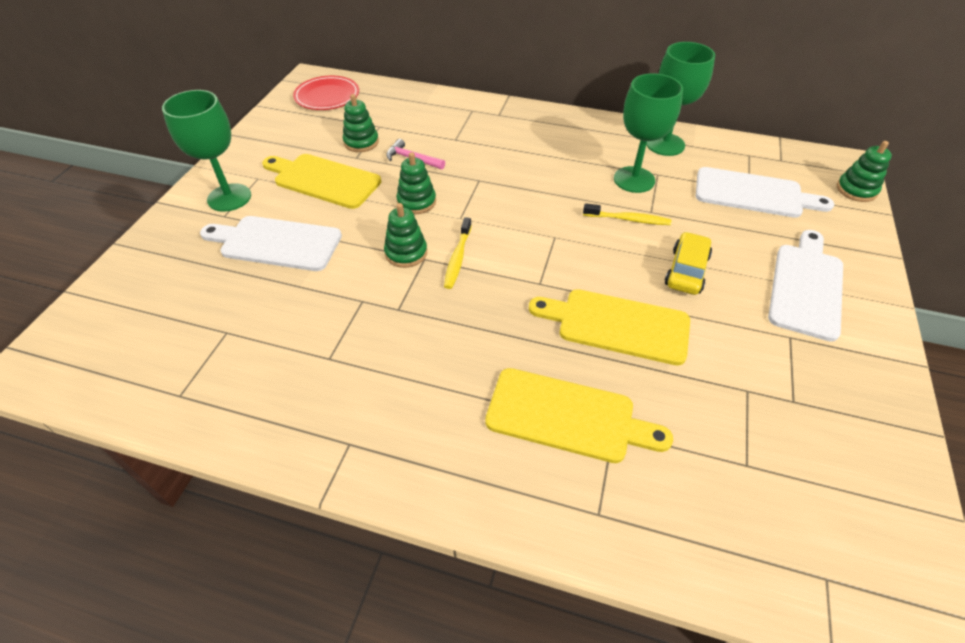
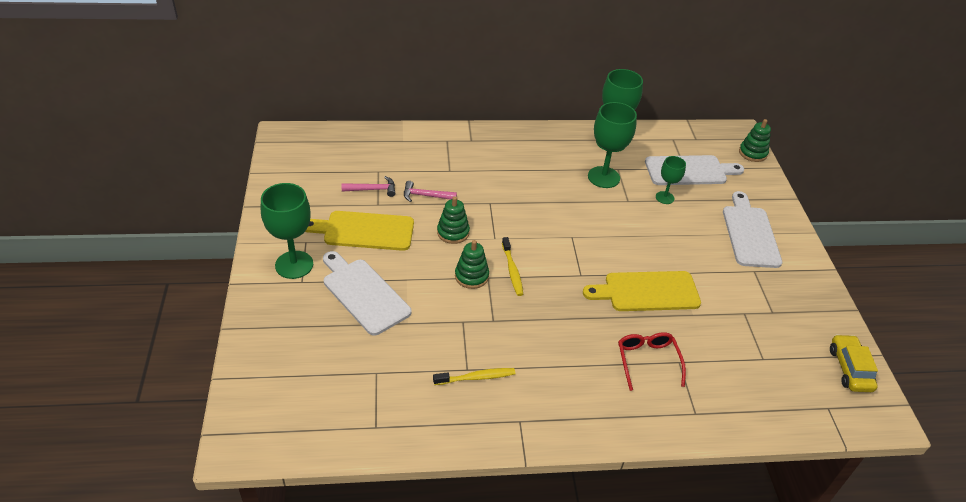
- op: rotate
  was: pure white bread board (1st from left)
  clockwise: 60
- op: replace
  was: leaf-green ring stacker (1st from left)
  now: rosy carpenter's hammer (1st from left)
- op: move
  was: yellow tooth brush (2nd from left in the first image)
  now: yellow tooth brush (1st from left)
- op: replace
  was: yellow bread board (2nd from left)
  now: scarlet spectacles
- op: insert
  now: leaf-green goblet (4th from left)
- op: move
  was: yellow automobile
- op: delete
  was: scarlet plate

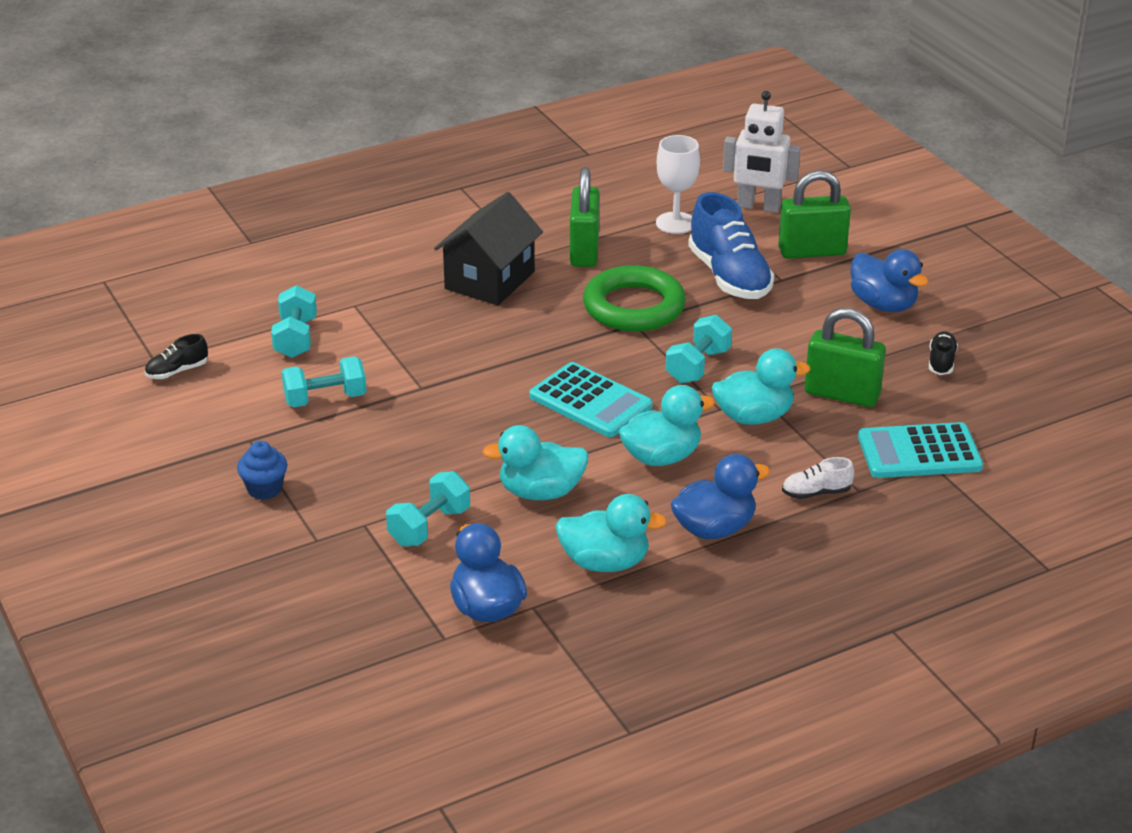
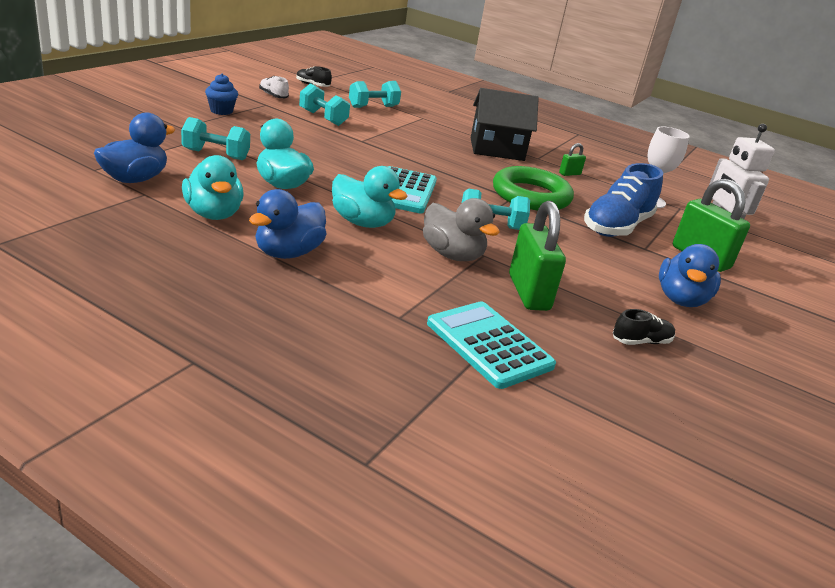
- op: rotate
  was: blue duck (2nd from left)
  clockwise: 90
- op: move
  was: pure white sneaker
- op: recolor
  was: turquoise duck (4th from left)
  now: grey duck
- op: resize
  was: leaf-green small lock (1st from left in the first image)
  ratio: 0.47

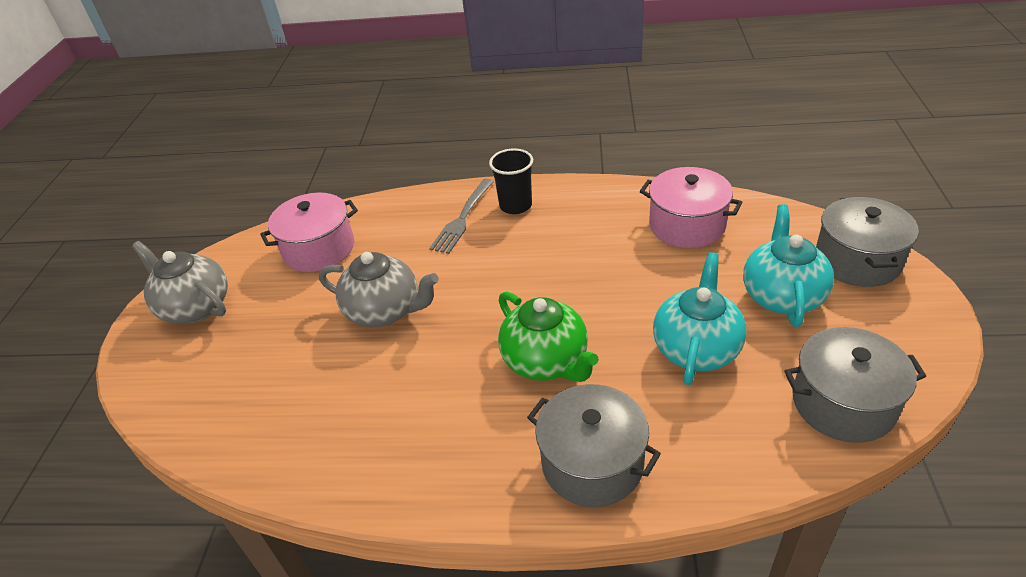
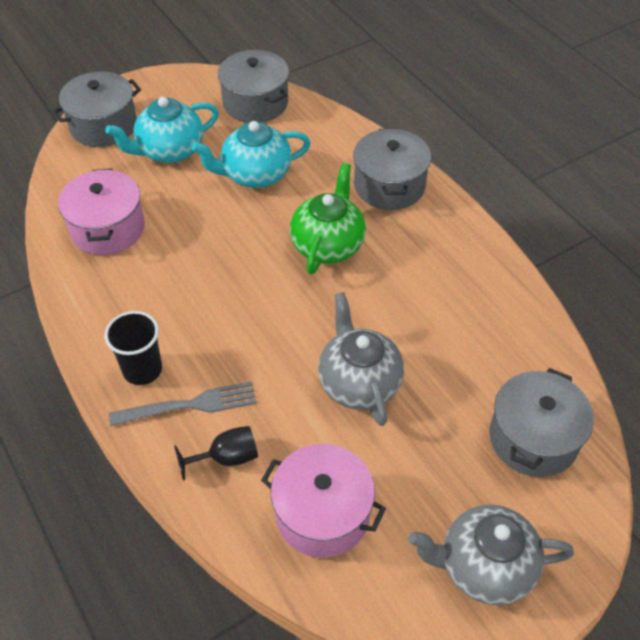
- op: insert
  now: black goblet
- op: rotate
  was: grey china teapot (1st from left in the first image)
  clockwise: 90
- op: insert
  now: grey stockpot (4th from left)

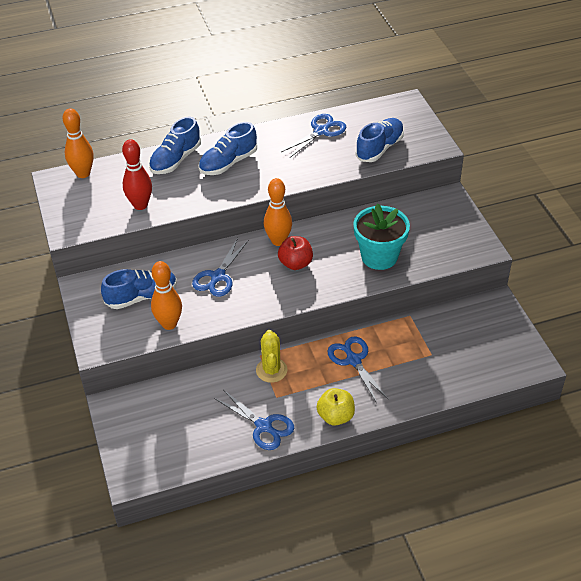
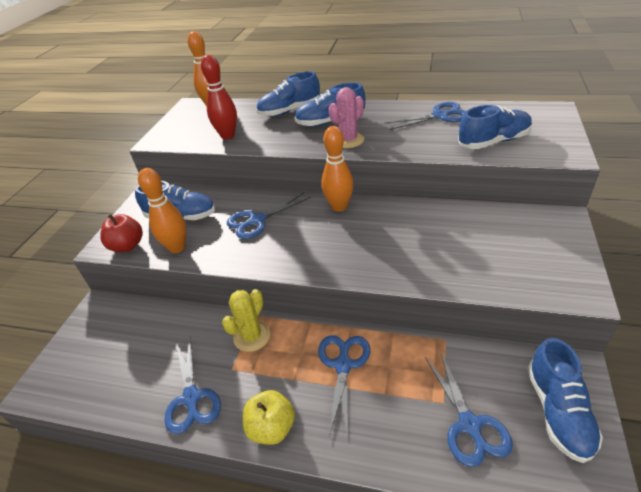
- op: move
  was: scarlet apple fruit
- op: insert
  now: rosy saguaro cactus
- op: insert
  now: blue scissors (5th from left)
- op: insert
  now: blue sneaker (5th from left)
- op: delete
  was: turquoise potted plant

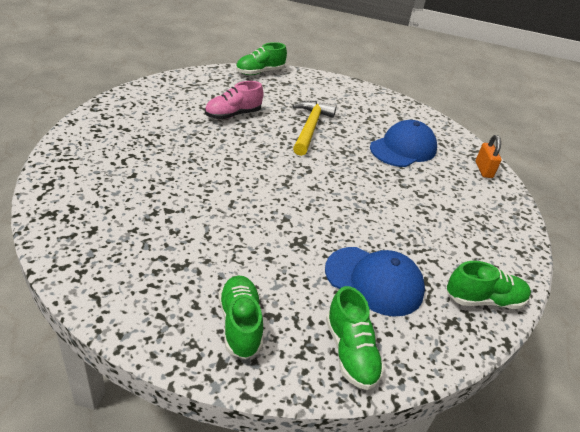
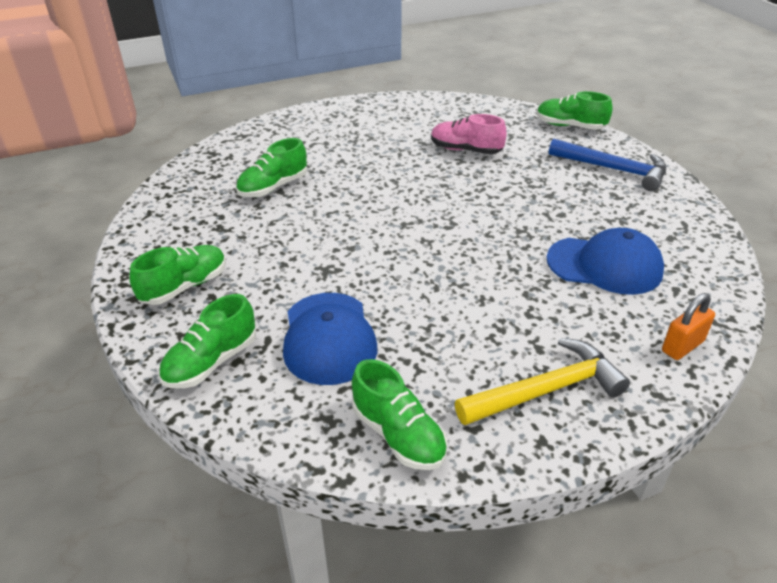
- op: insert
  now: leaf-green sneaker (3rd from left)
- op: move
  was: yellow carpenter's hammer
- op: insert
  now: blue carpenter's hammer

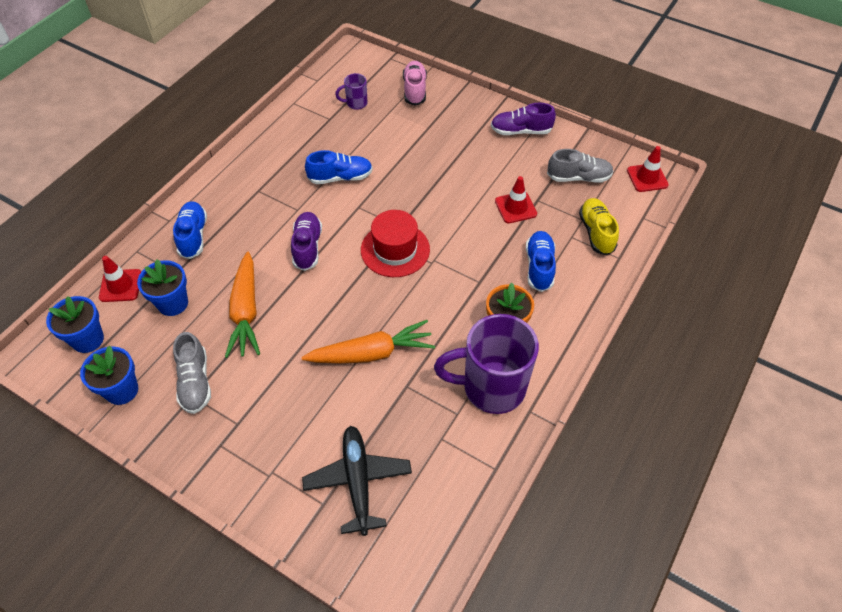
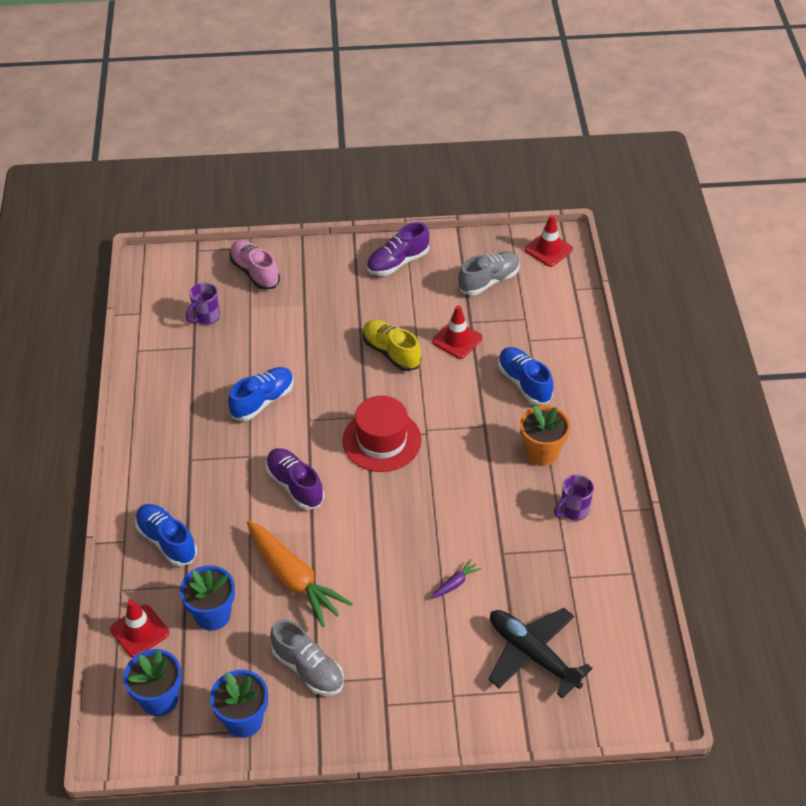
- op: move
  was: yellow sneaker
- op: insert
  now: purple carrot
- op: resize
  was: purple mug (2nd from left)
  ratio: 0.44
- op: delete
  was: bright orange carrot (2nd from left)

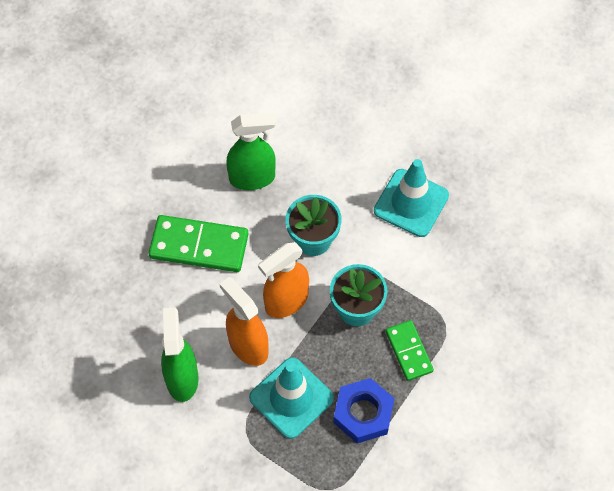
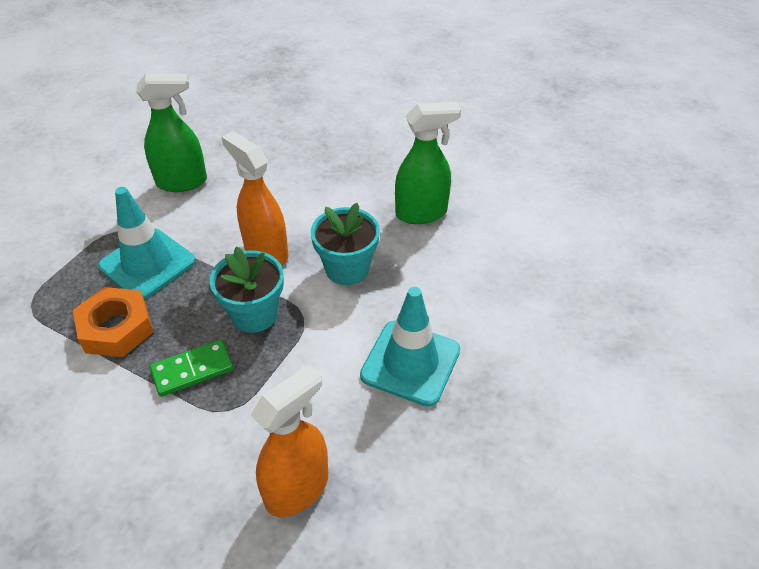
- op: recolor
  was: blue hex nut
  now: bright orange hex nut
- op: move
  was: bright orange sprayer (1st from left in the first image)
  now: bright orange sprayer (2nd from left)
- op: rotate
  was: leaf-green sprayer (2nd from left)
  clockwise: -90
- op: delete
  was: leaf-green domino (1st from left)

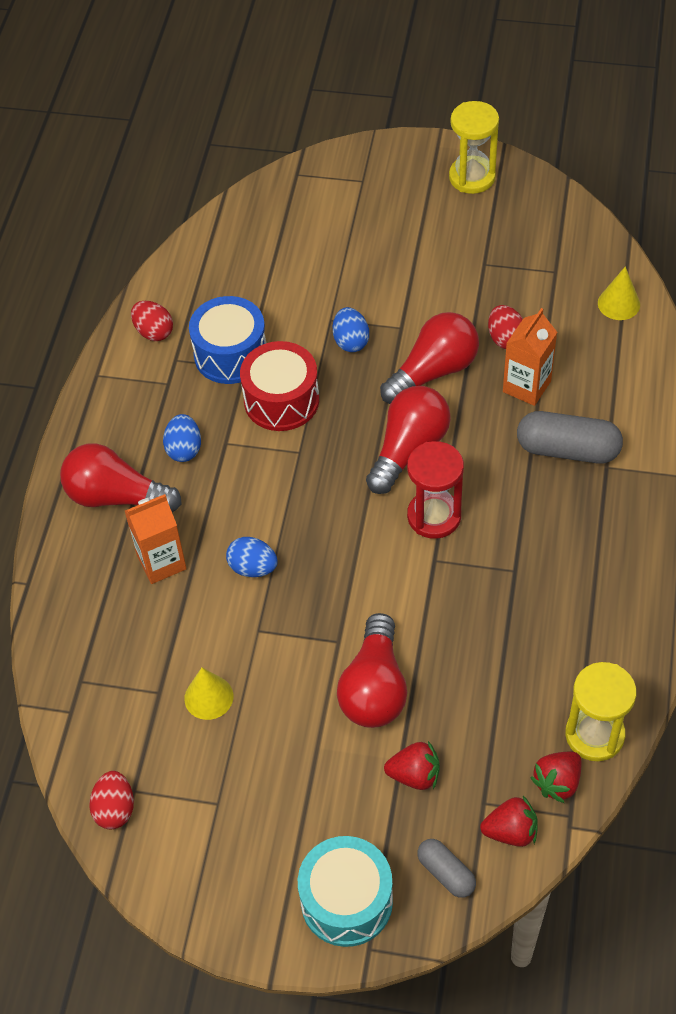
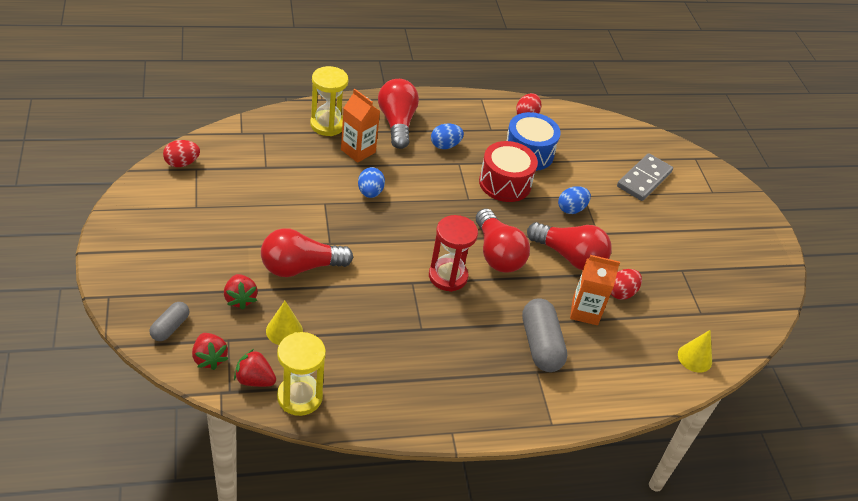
- op: move
  was: yellow cone (1st from left)
- op: move
  was: yellow sand timer (1st from left in the first image)
  now: yellow sand timer (2nd from left)
- op: rotate
  was: scarlet lightbulb (3rd from left)
  clockwise: 60
- op: insert
  now: grey domino
- op: delete
  was: turquoise toy drum

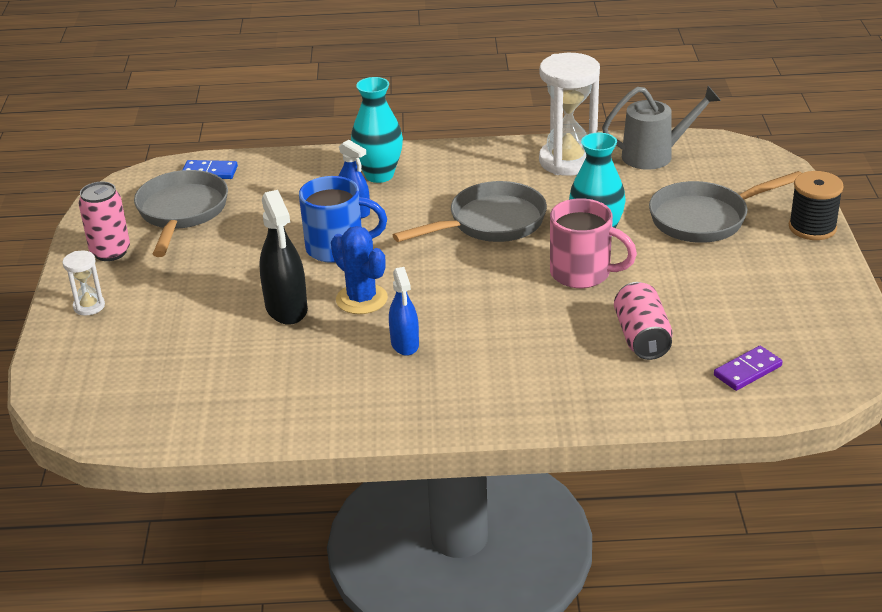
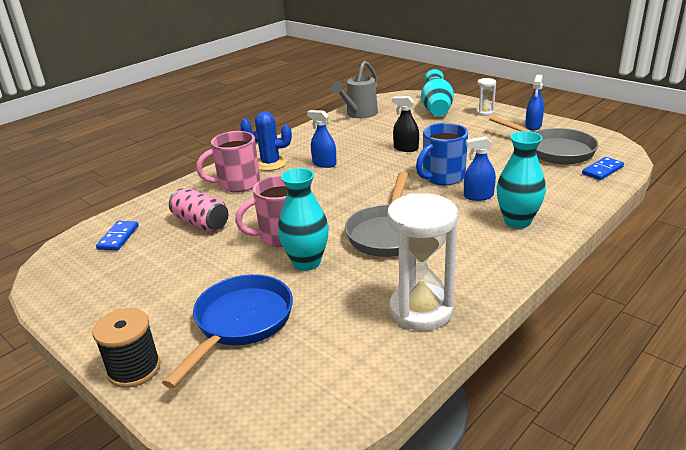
- op: recolor
  was: purple domino
  now: blue domino (1st from left)
- op: recolor
  was: grey frying pan (3rd from left)
  now: blue frying pan
- op: insert
  now: rosy mug (1st from left)
- op: move
  was: blue saguaro cactus
- op: move
  was: grey watering pot
- op: resize
  was: black sprayer
  ratio: 0.65
- op: insert
  now: turquoise flower vase (2nd from left)
- op: replace
  was: rosy soda can (1st from left)
  now: blue sprayer (3rd from left)

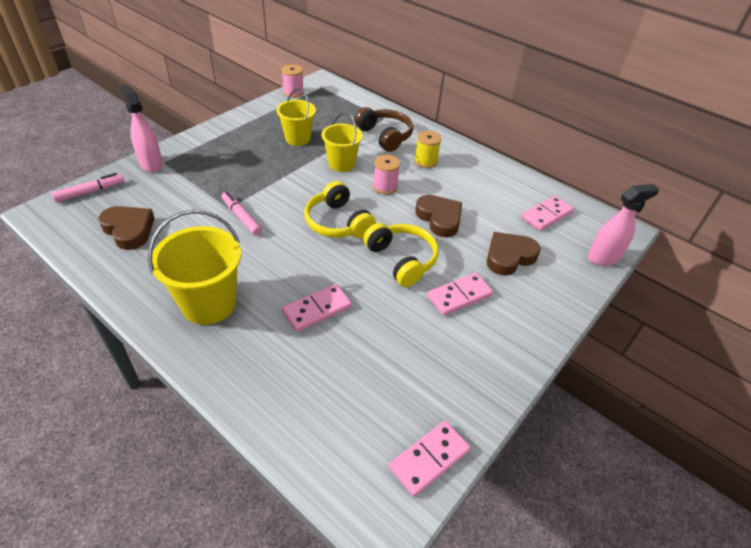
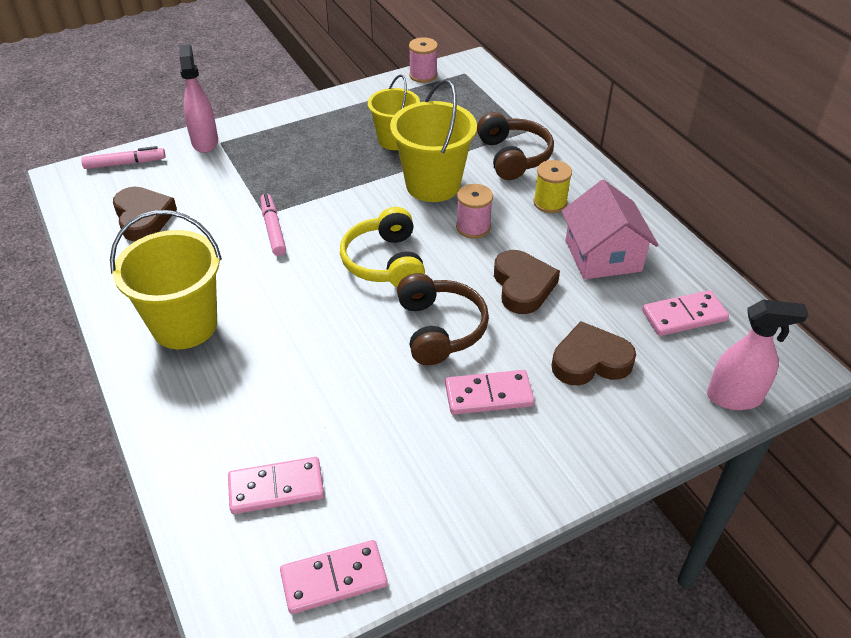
- op: move
  was: rosy domino (1st from left)
- op: resize
  was: yellow bucket (3rd from left)
  ratio: 1.52
- op: recolor
  was: yellow headphones (2nd from left)
  now: dark brown headphones (1st from left)
- op: insert
  now: rosy toy house

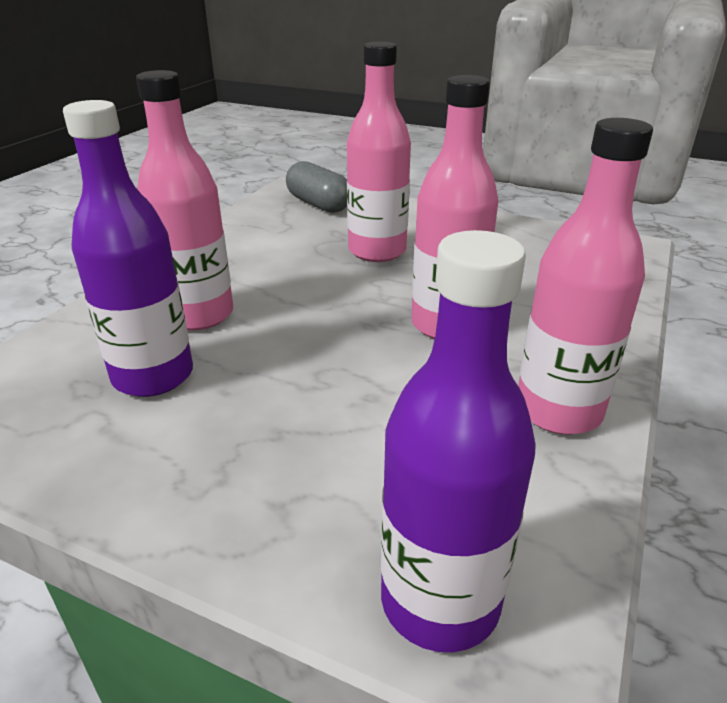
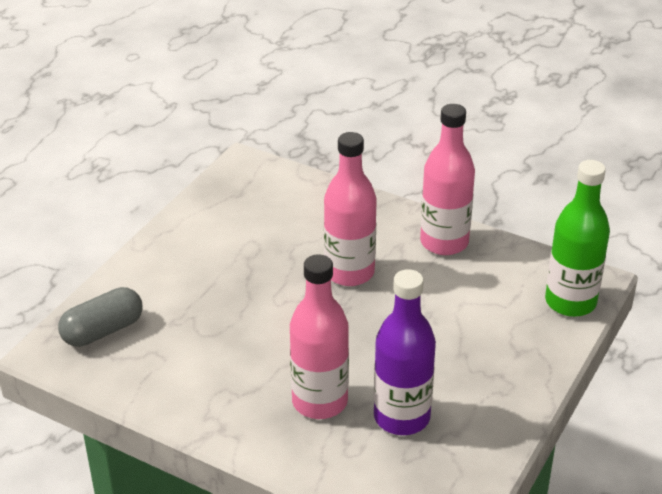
- op: recolor
  was: purple bottle (2nd from left)
  now: leaf-green bottle
- op: delete
  was: rosy bottle (2nd from left)

